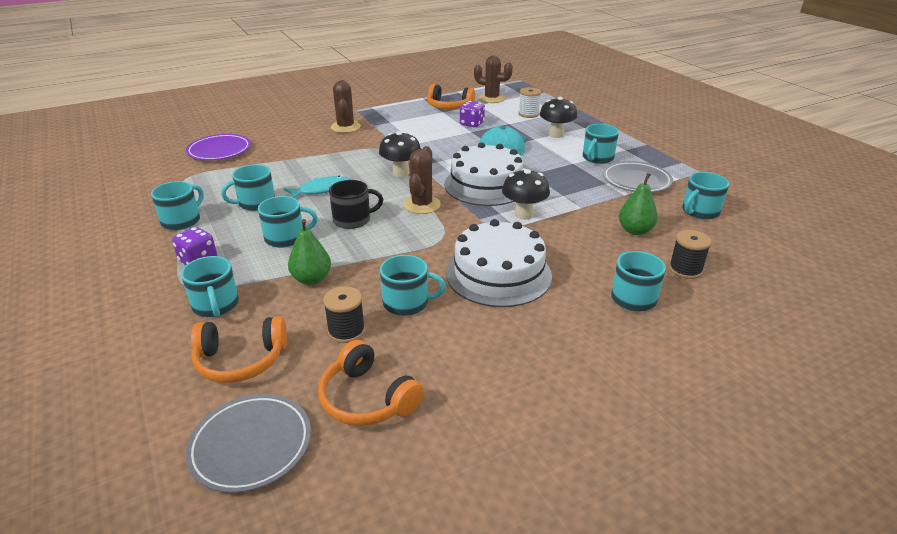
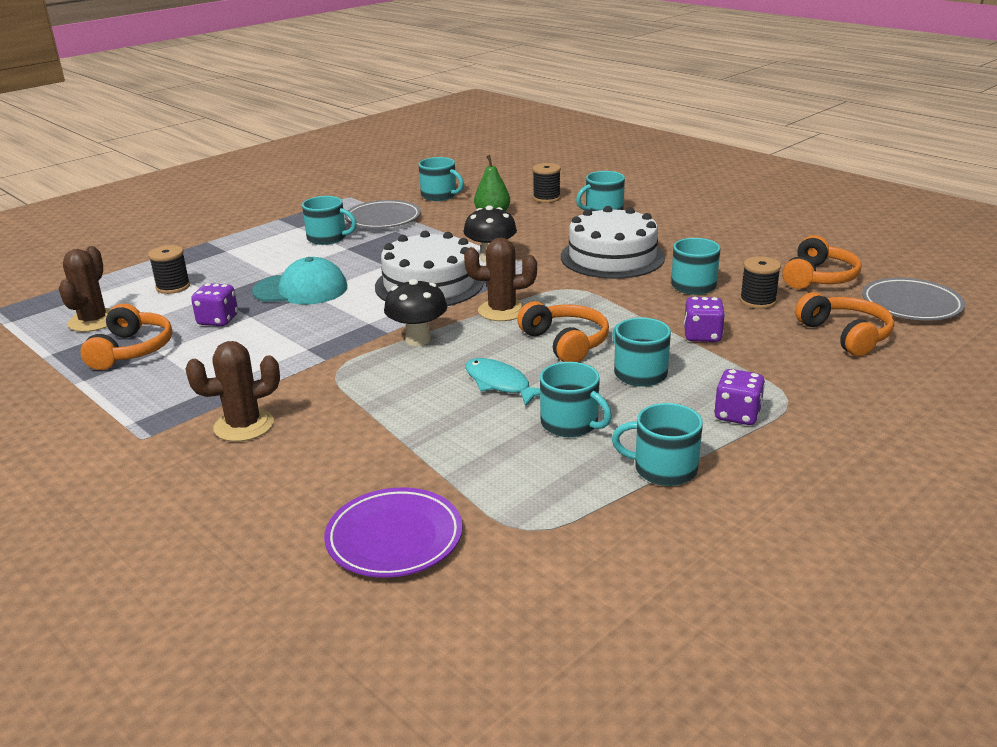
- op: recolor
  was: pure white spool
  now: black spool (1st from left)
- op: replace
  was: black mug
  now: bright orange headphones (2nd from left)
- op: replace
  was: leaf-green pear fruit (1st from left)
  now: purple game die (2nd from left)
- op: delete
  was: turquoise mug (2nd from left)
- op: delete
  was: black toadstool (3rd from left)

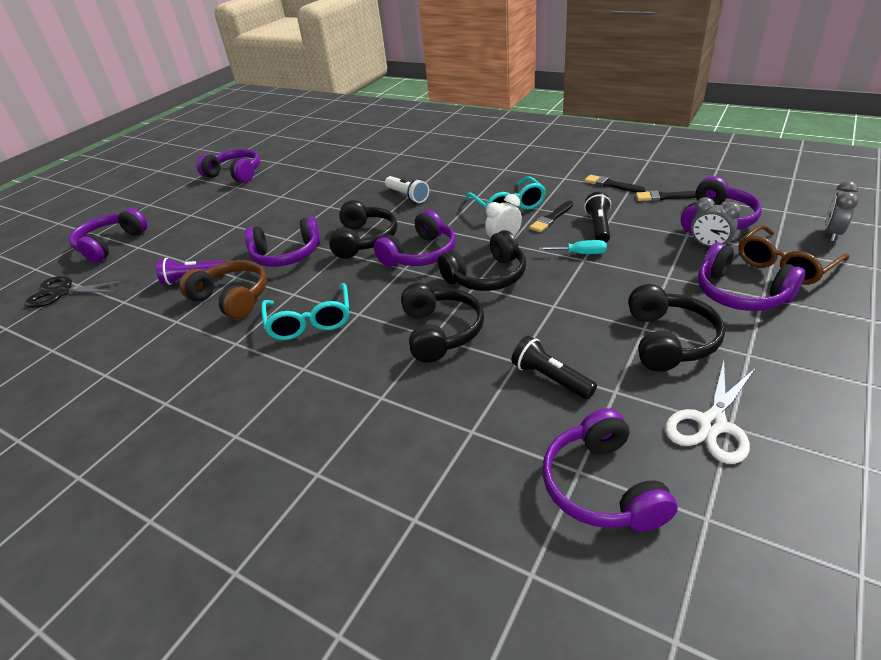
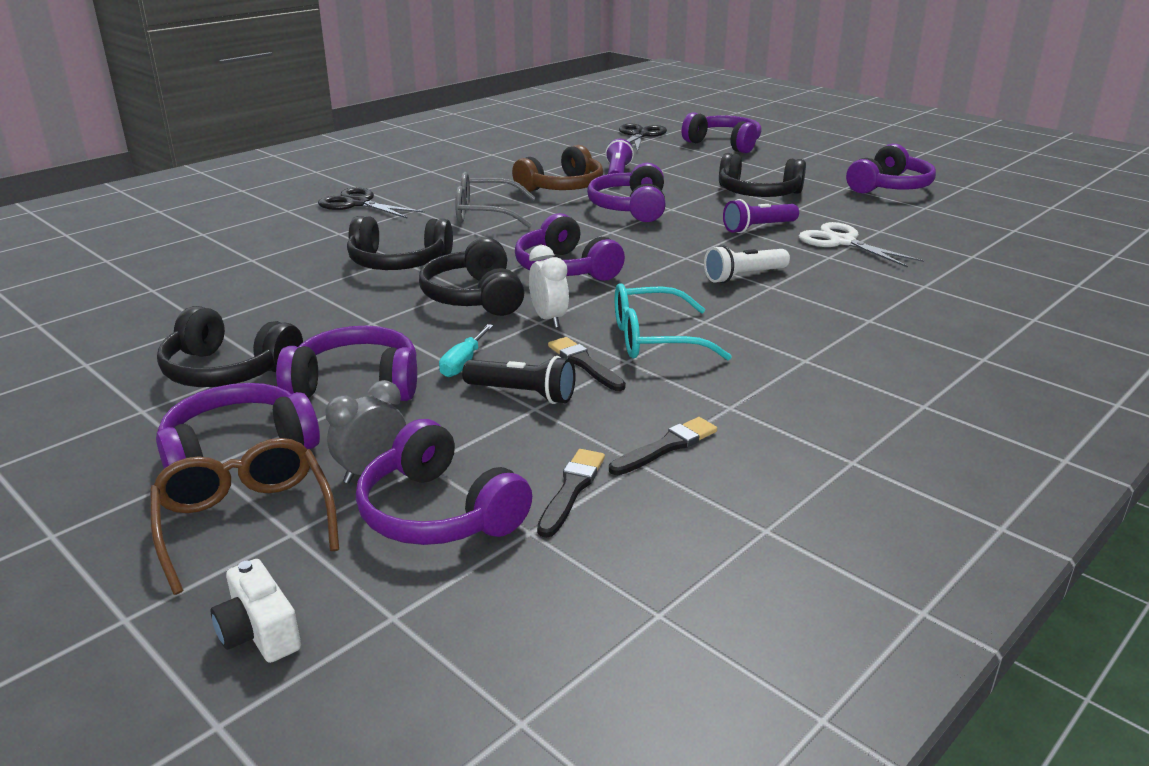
- op: replace
  was: grey clock (2nd from left)
  now: pure white photo camera
- op: move
  was: purple headphones (5th from left in the first image)
  now: purple headphones (2nd from left)
- op: insert
  now: black scissors (1st from left)
- op: recolor
  was: turquoise spectacles (1st from left)
  now: grey spectacles
- op: move
  was: black headphones (1st from left in the first image)
  now: black headphones (4th from left)
- op: insert
  now: purple flashlight (2nd from left)
- op: move
  was: pure white scissors
- op: delete
  was: black flashlight (1st from left)

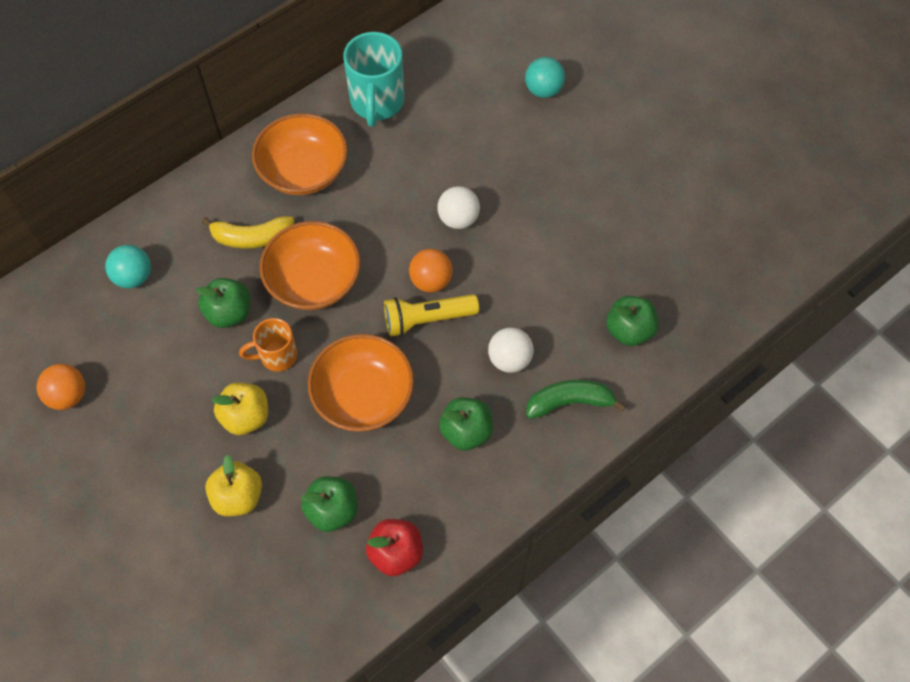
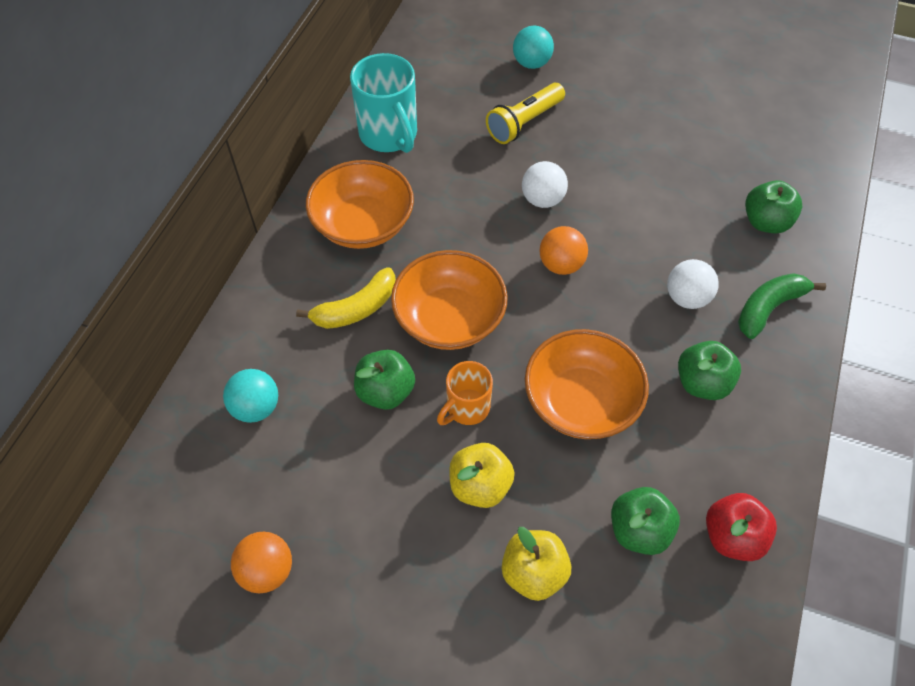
- op: move
  was: yellow flashlight

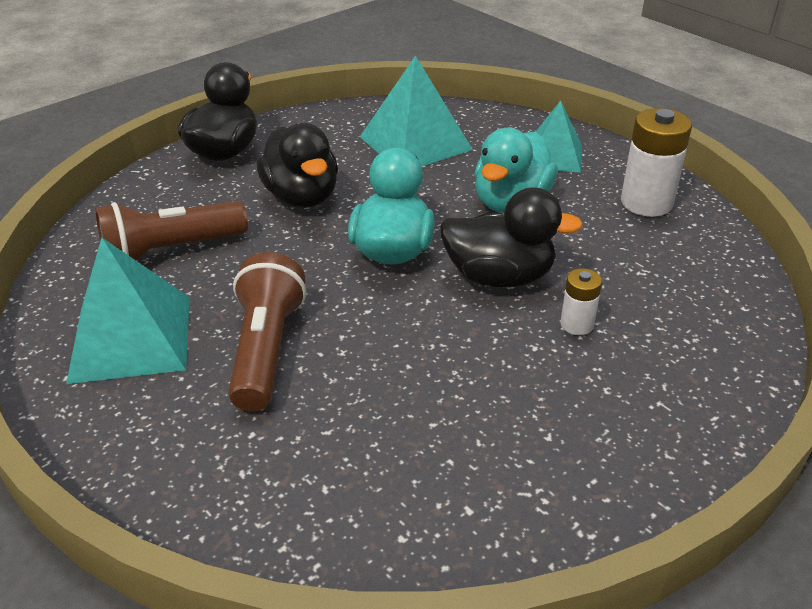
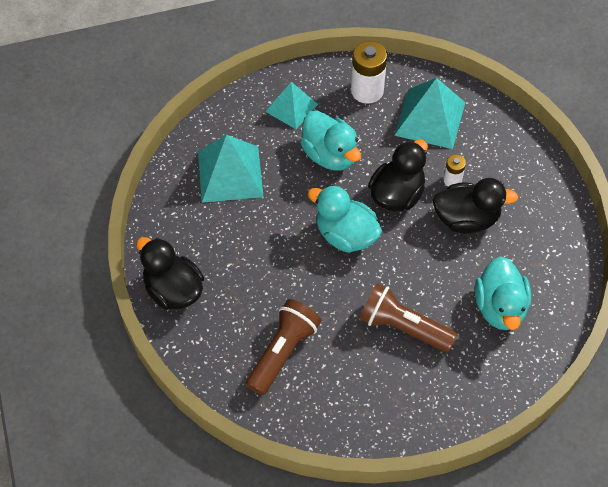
- op: rotate
  was: dark brown flashlight (1st from left)
  clockwise: -150
- op: move
  was: turquoise pyramid shape (1st from left in the first image)
  now: turquoise pyramid shape (3rd from left)
- op: move
  was: black duck (2nd from left in the first image)
  now: black duck (3rd from left)
- op: insert
  now: turquoise duck (3rd from left)

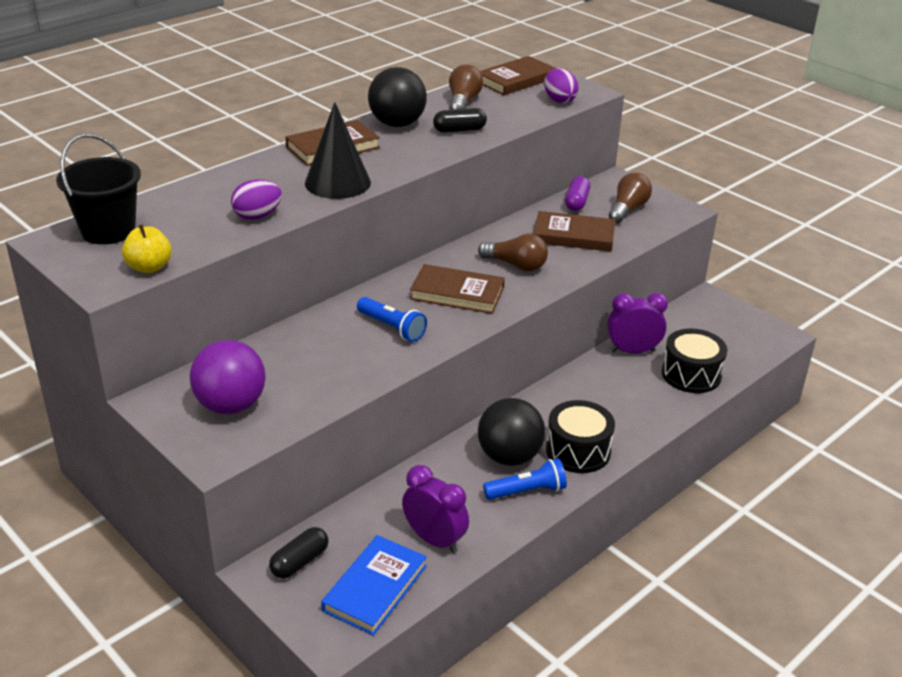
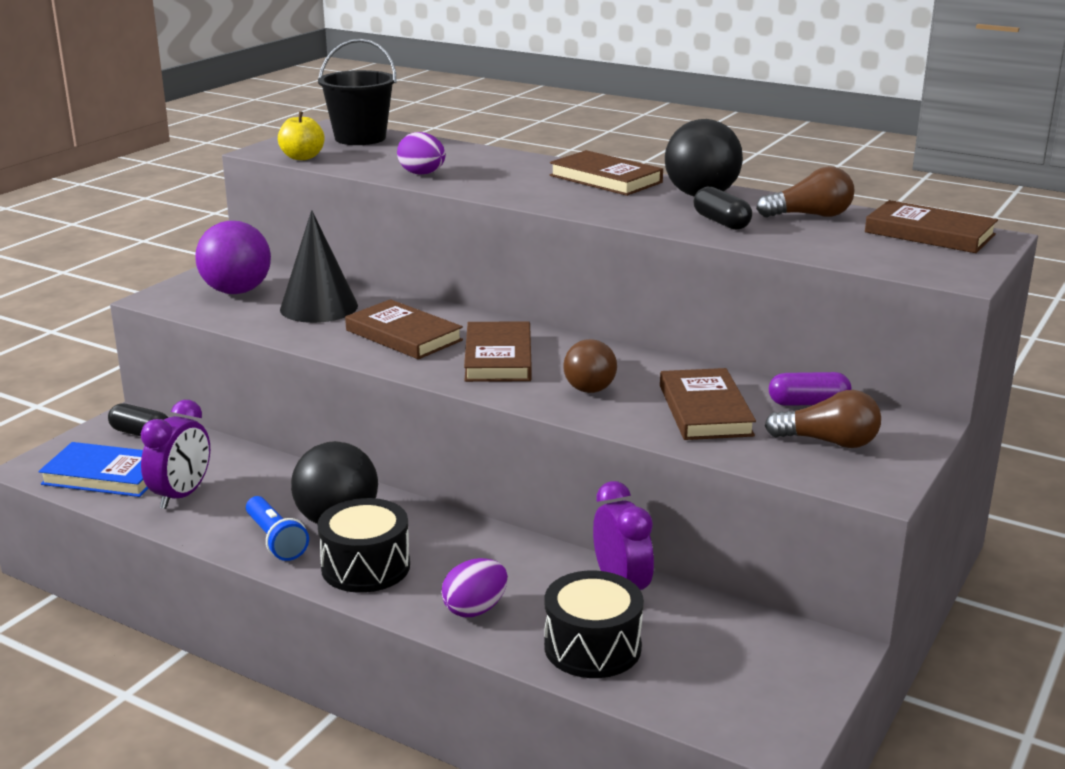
- op: move
  was: black cone
- op: replace
  was: blue flashlight (1st from left)
  now: dark brown book (1st from left)
- op: move
  was: purple toy egg (2nd from left)

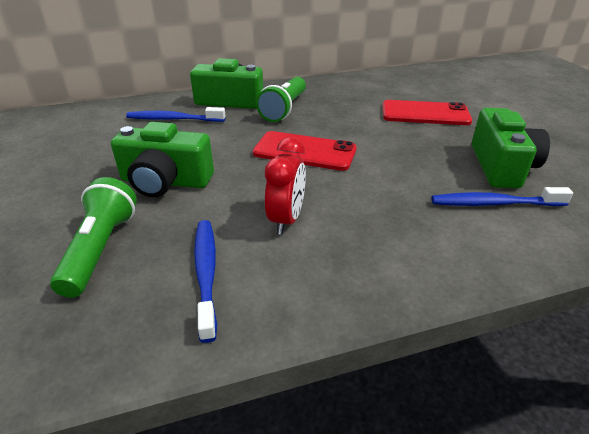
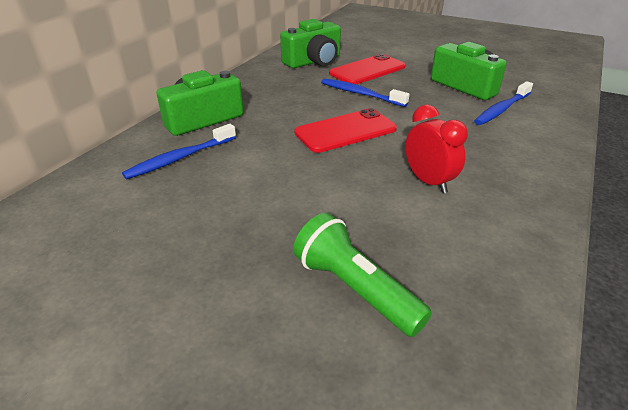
- op: move
  was: leaf-green photo camera (1st from left in the first image)
  now: leaf-green photo camera (2nd from left)
- op: move
  was: blue tooth brush (2nd from left)
- op: delete
  was: leaf-green flashlight (2nd from left)

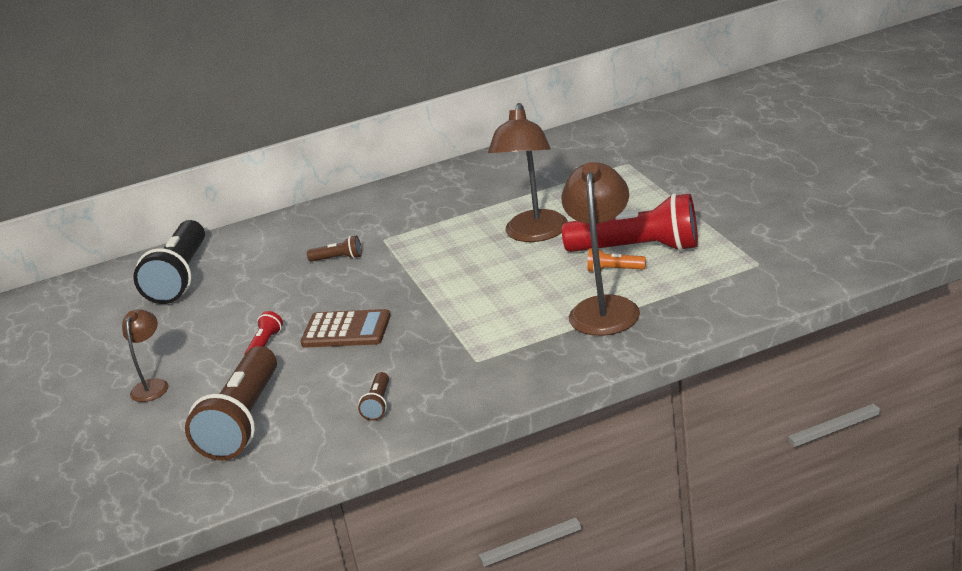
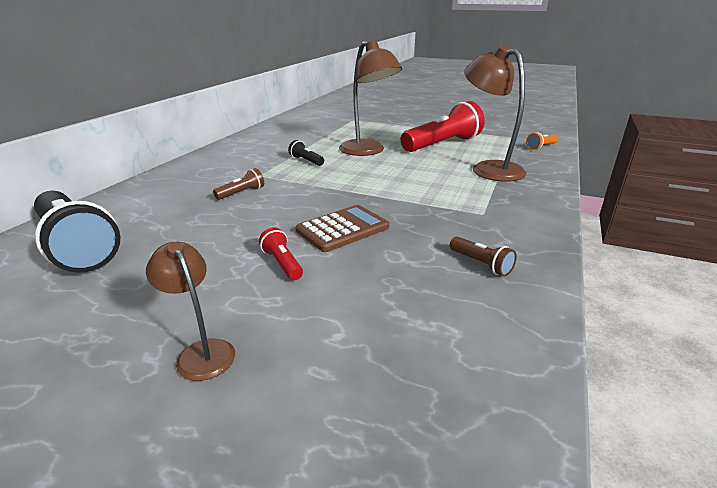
- op: insert
  now: black flashlight (2nd from left)
- op: move
  was: bright orange flashlight
- op: delete
  was: dark brown flashlight (1st from left)

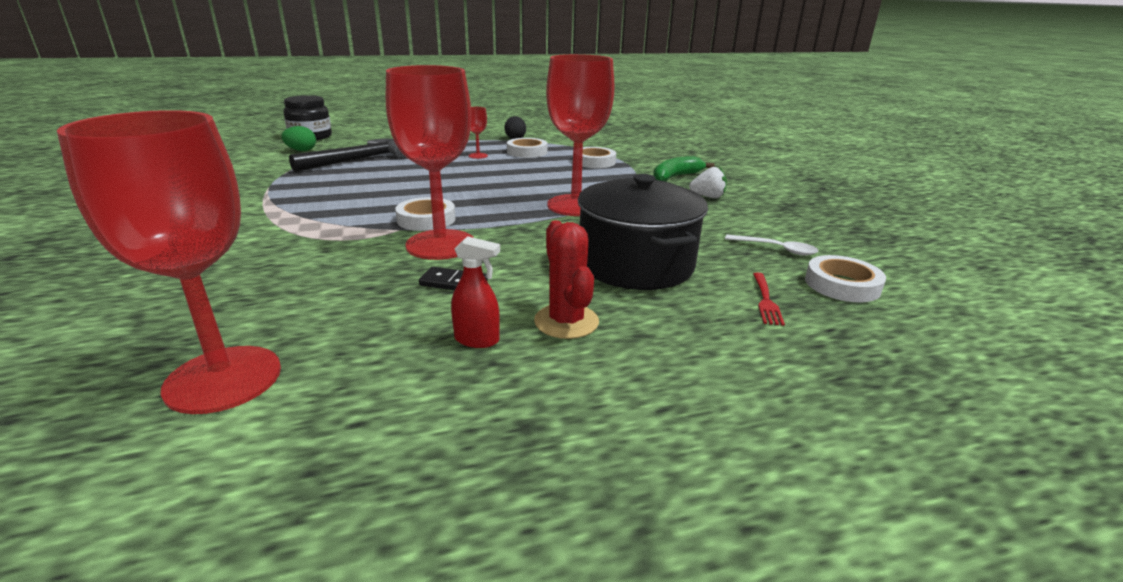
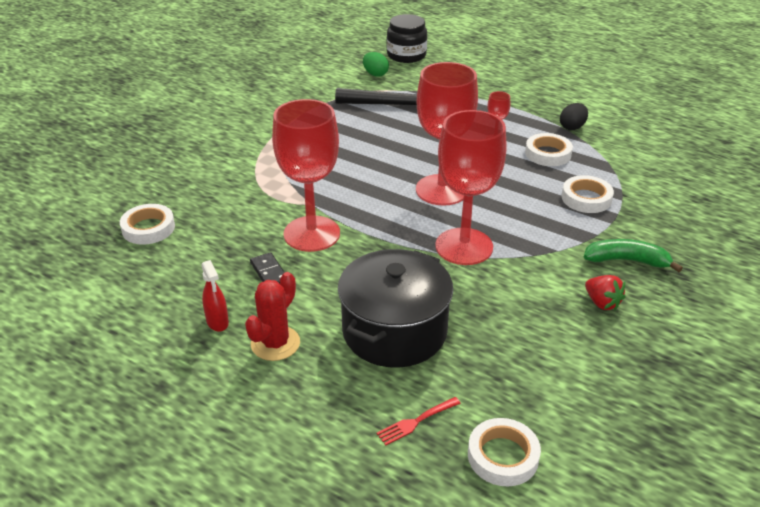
- op: move
  was: pure white tape (1st from left)
- op: move
  was: scarlet goblet (1st from left in the first image)
  now: scarlet goblet (2nd from left)
- op: recolor
  was: pure white toy strawberry
  now: scarlet toy strawberry
- op: delete
  was: pure white spoon

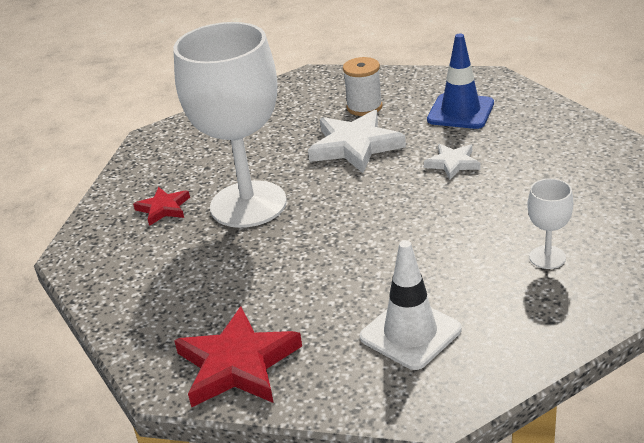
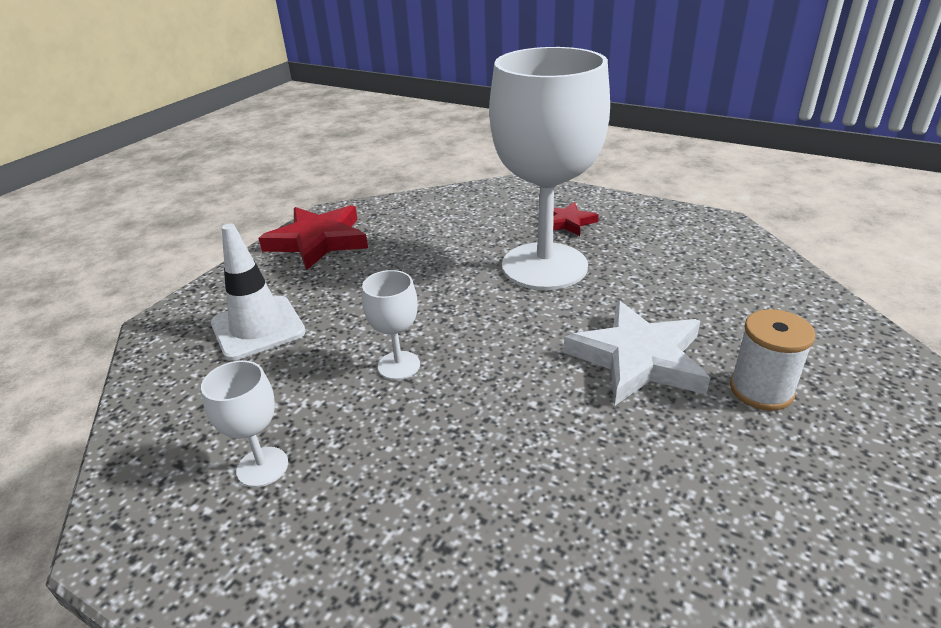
- op: insert
  now: pure white goblet (2nd from left)
- op: delete
  was: pure white star shape (2nd from left)
- op: delete
  was: blue traffic cone

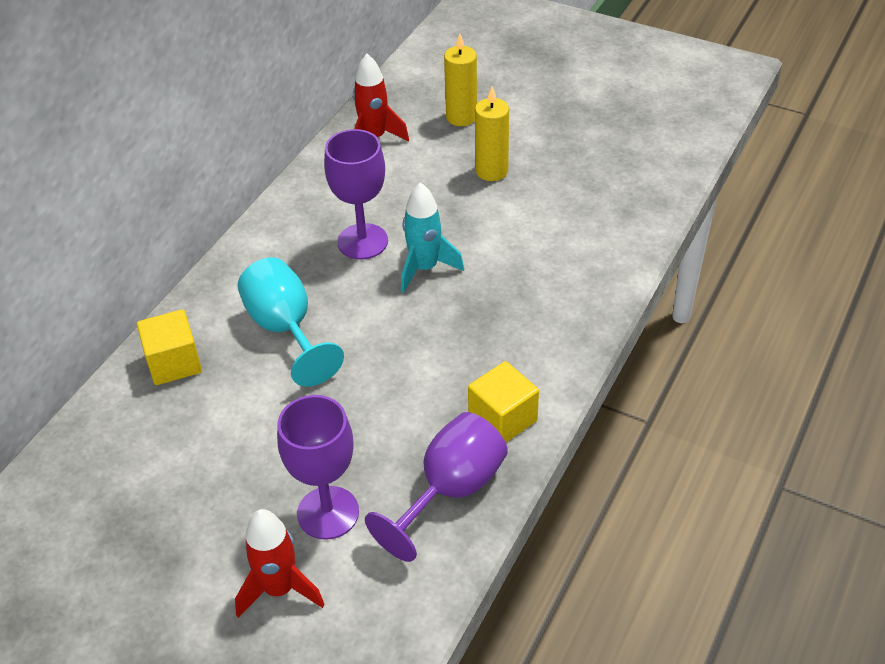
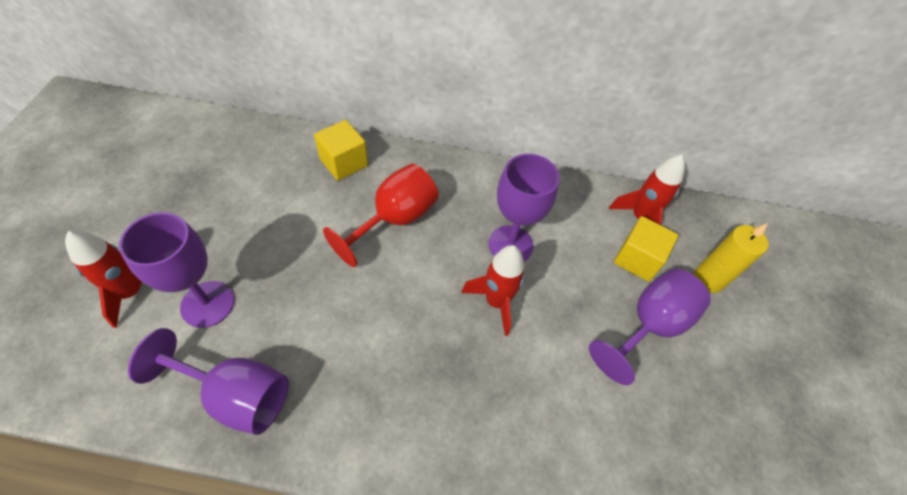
- op: recolor
  was: turquoise goblet
  now: scarlet goblet
- op: recolor
  was: turquoise toy rocket
  now: scarlet toy rocket (2nd from left)
- op: replace
  was: yellow wax candle (2nd from left)
  now: purple goblet (4th from left)
- op: move
  was: yellow cube (2nd from left)

